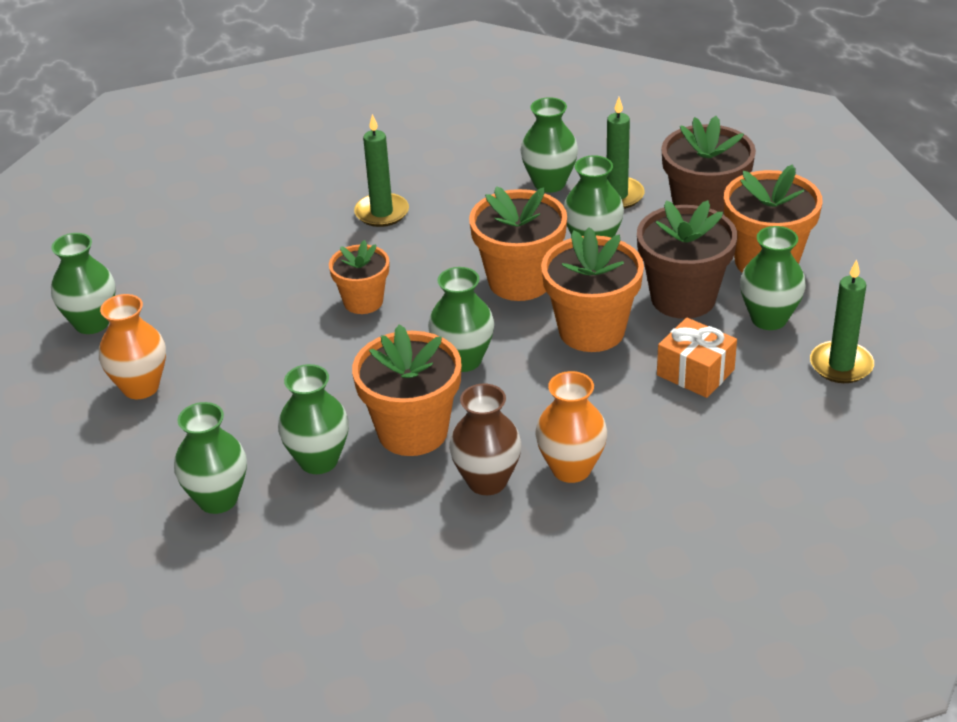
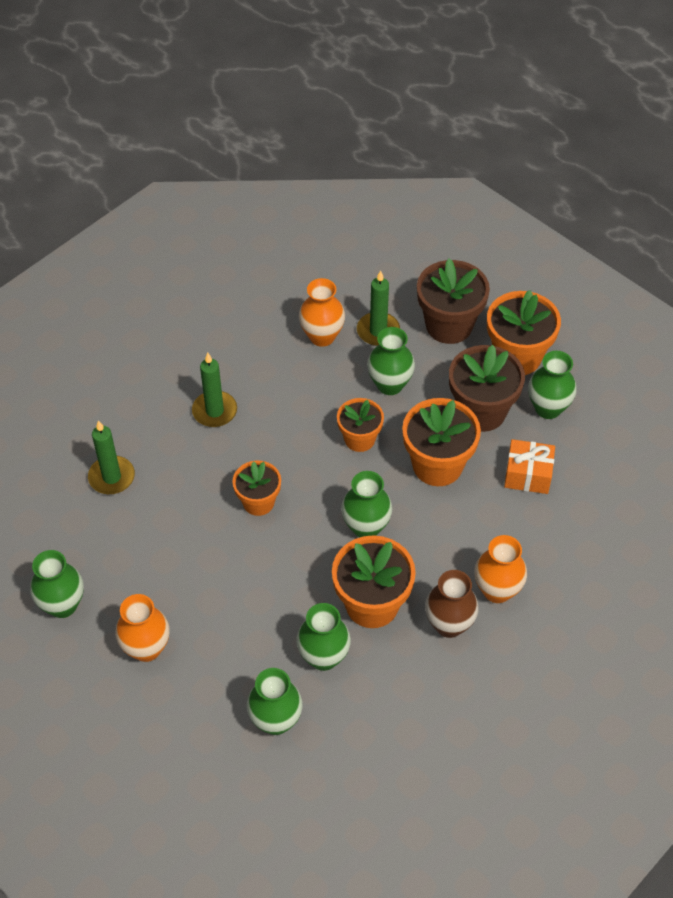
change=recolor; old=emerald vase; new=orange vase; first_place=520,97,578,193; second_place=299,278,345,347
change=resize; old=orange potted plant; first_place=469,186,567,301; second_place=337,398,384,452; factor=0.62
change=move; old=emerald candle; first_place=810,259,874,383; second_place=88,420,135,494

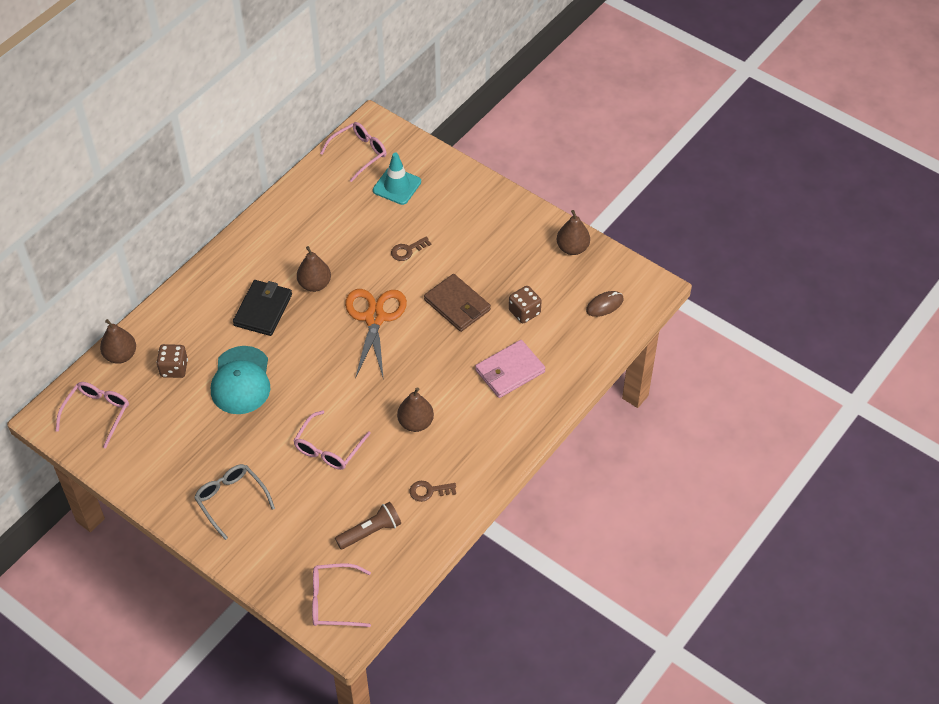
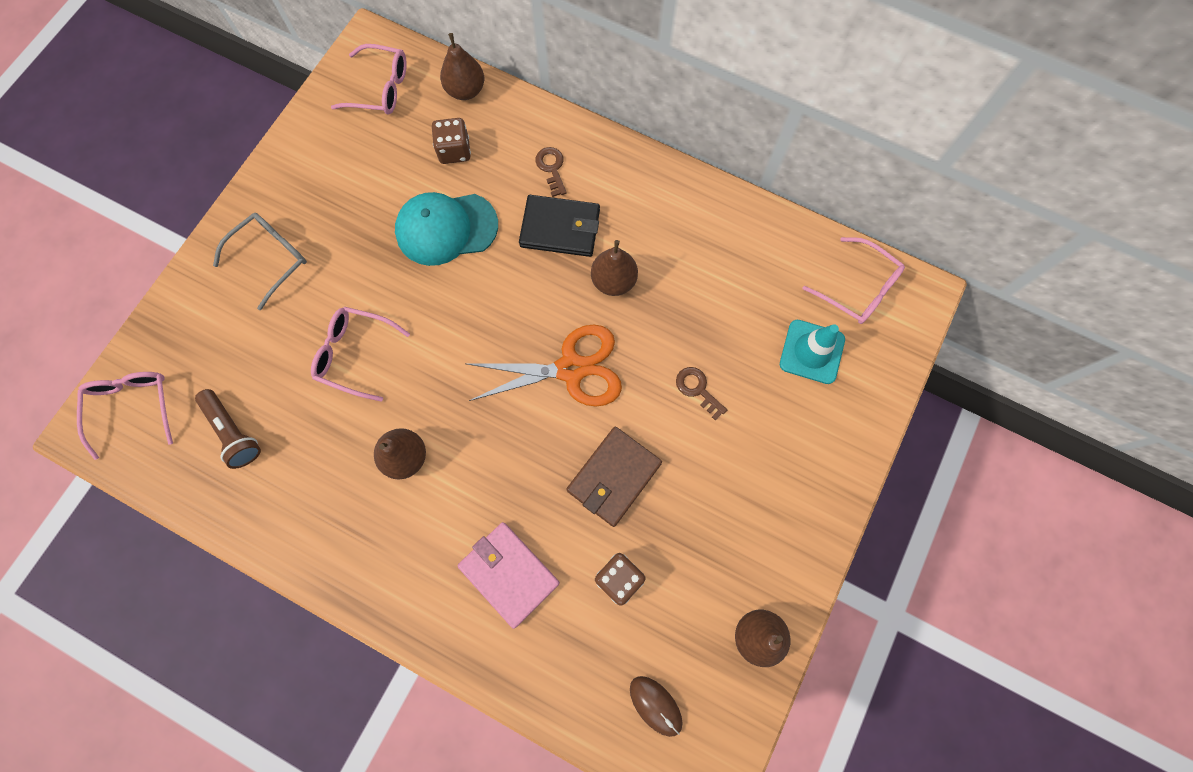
change=move; old=brown key; first_place=410,481,456,502; second_place=535,147,567,197

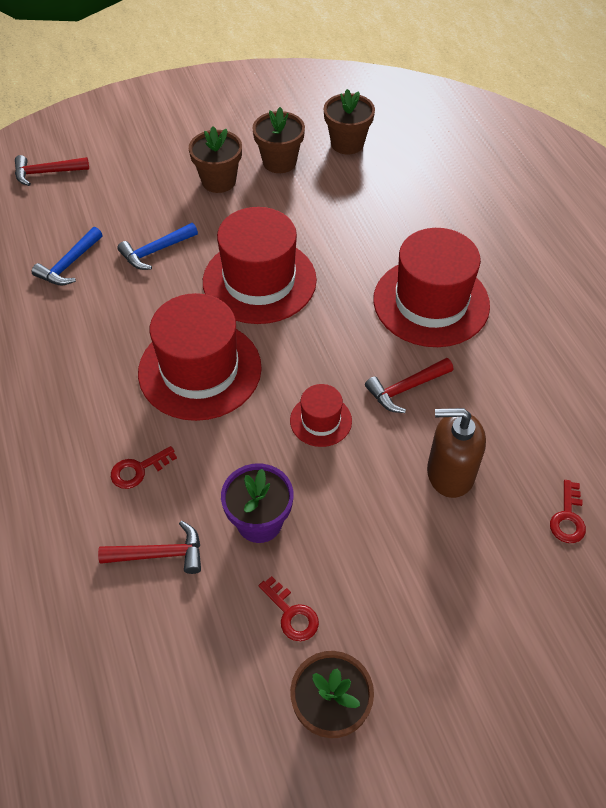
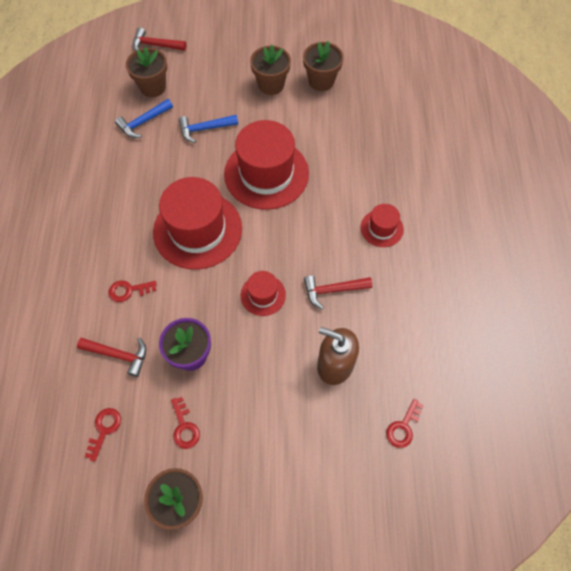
change=move; old=brown potted plant; first_place=324,89,375,155; second_place=126,47,167,97
change=resize; old=scarlet tall hat; first_place=373,228,490,347; second_place=361,204,404,247; factor=0.48
change=insert; new=scarlet key; second_place=85,408,121,462

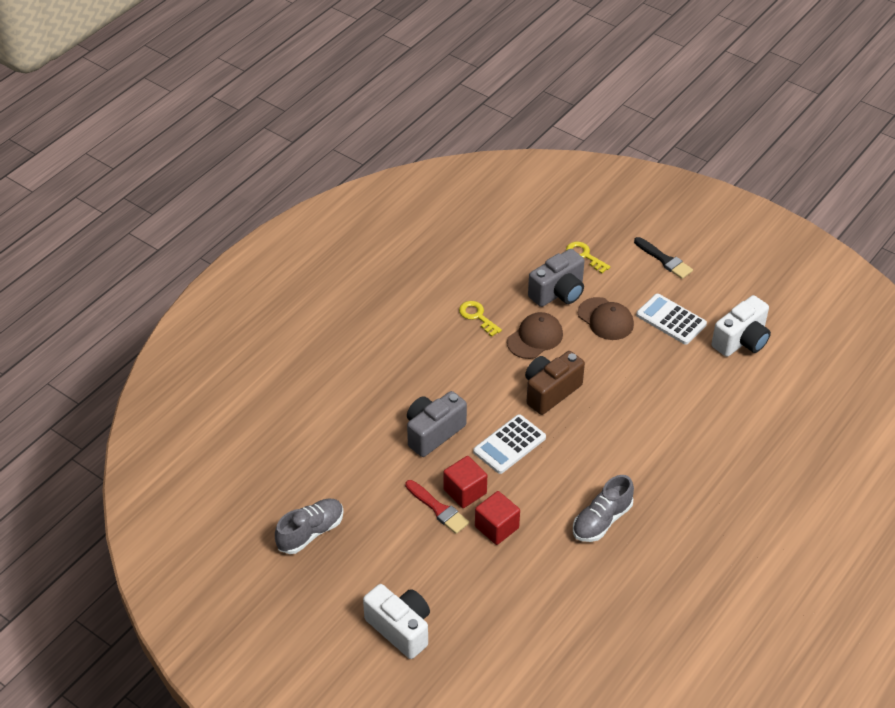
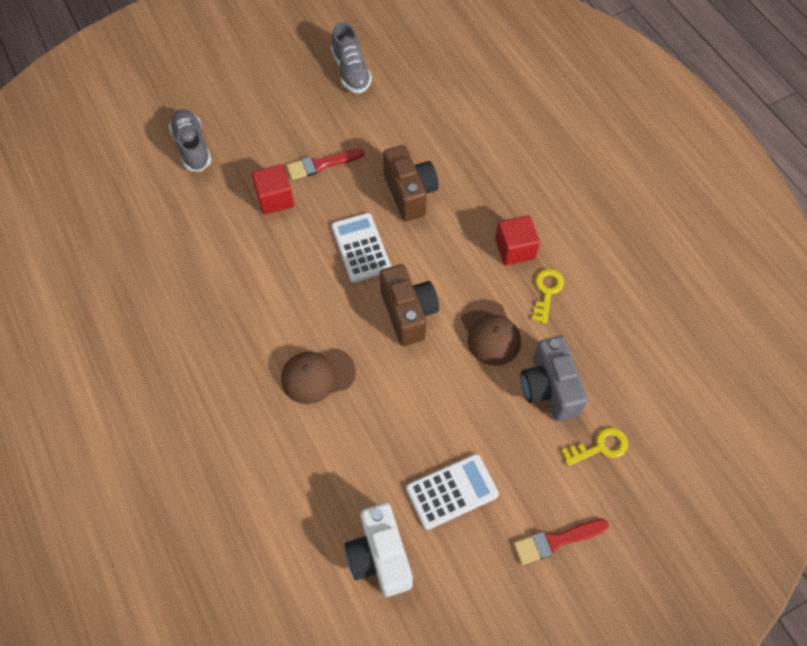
change=recolor; old=jet-black paintbrush; new=scarlet paintbrush; first_place=634,237,693,279; second_place=513,519,609,565
change=move; old=brown cap; first_place=578,297,634,340; second_place=281,348,356,404
change=rotate; old=bright yellow key; first_place=459,301,502,337; second_place=532,269,564,324; degrees=-60
change=recolor; old=gray photo camera; new=brown photo camera; first_place=407,391,467,457; second_place=383,145,438,221
change=move; old=scarlet solid cube; first_place=443,456,487,508; second_place=495,215,540,265
change=move; old=gray shoe; first_place=573,475,634,542; second_place=169,109,211,172
change=delete; old=pure white photo camera; first_place=363,584,430,659

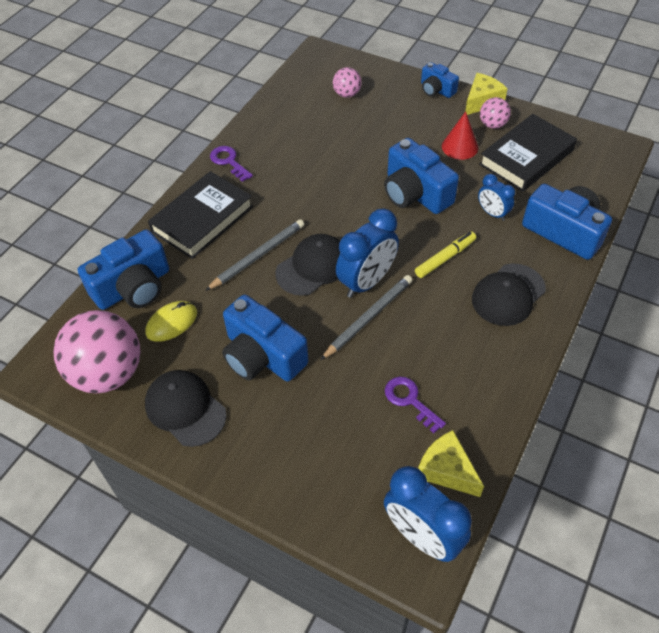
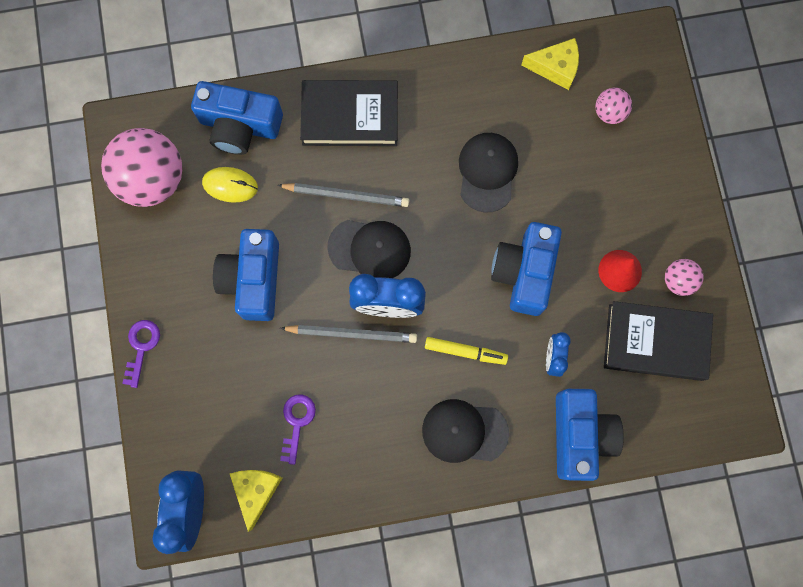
change=delete; old=blue photo camera; first_place=421,62,459,98
change=move; old=bright yellow cheese; first_place=465,73,508,115; second_place=521,38,579,90
change=move; old=purple key; first_place=210,146,253,182; second_place=122,320,160,388
change=move; old=jet-black cap; first_place=145,370,227,447; second_place=459,133,518,213

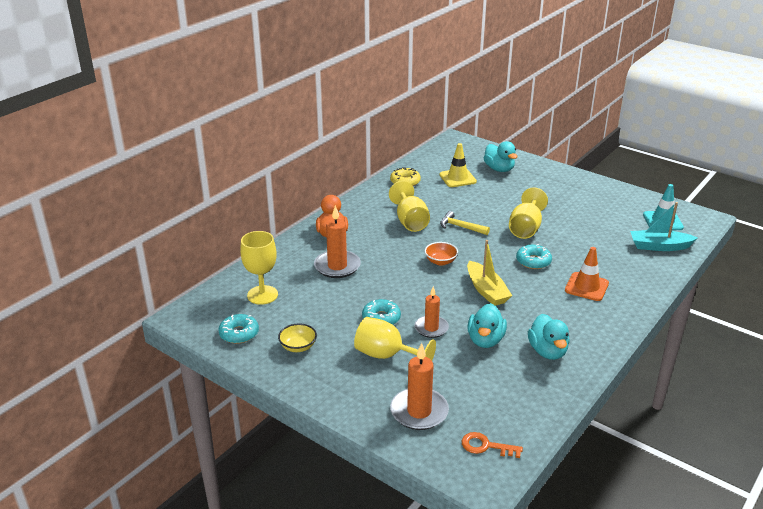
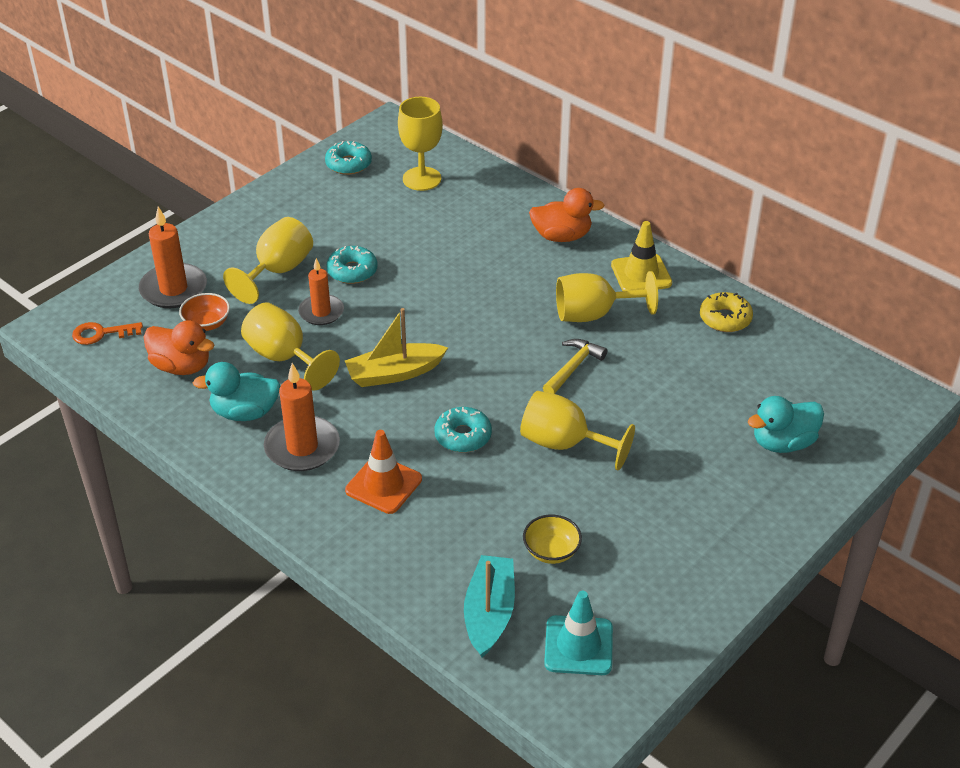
change=move; old=bright yellow road cone; first_place=439,143,477,187; second_place=611,221,672,291
change=move; old=orange candle; first_place=314,205,361,278; second_place=264,363,340,471
change=move; old=orange bowl; first_place=425,242,458,266; second_place=179,293,230,331
change=replace; old=turquoise rubber duck; new=bright yellow chalice; first_place=467,303,507,348; second_place=241,302,340,391
change=move; old=bright yellow bowl; first_place=278,323,317,352; second_place=523,514,582,564
change=rotate; old=orange key; first_place=462,432,523,458; second_place=72,322,143,345; degrees=-120
change=insert; new=orange rubber duck; second_place=144,320,214,375

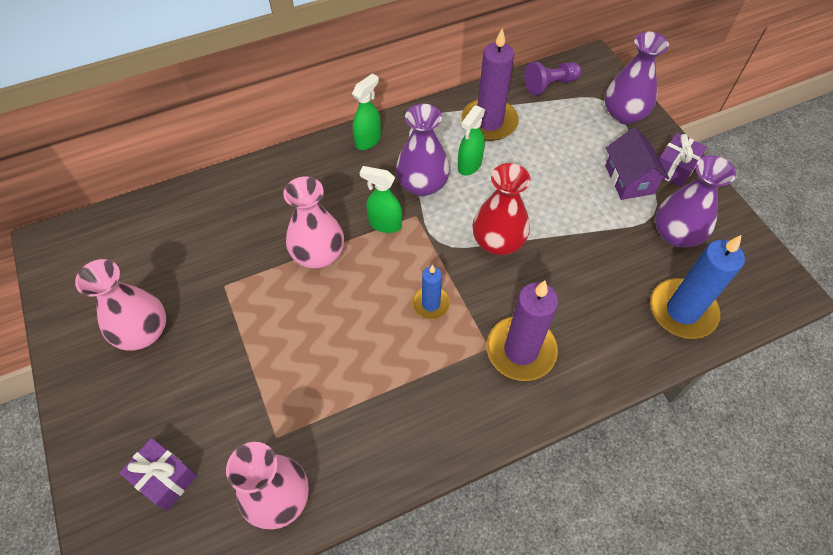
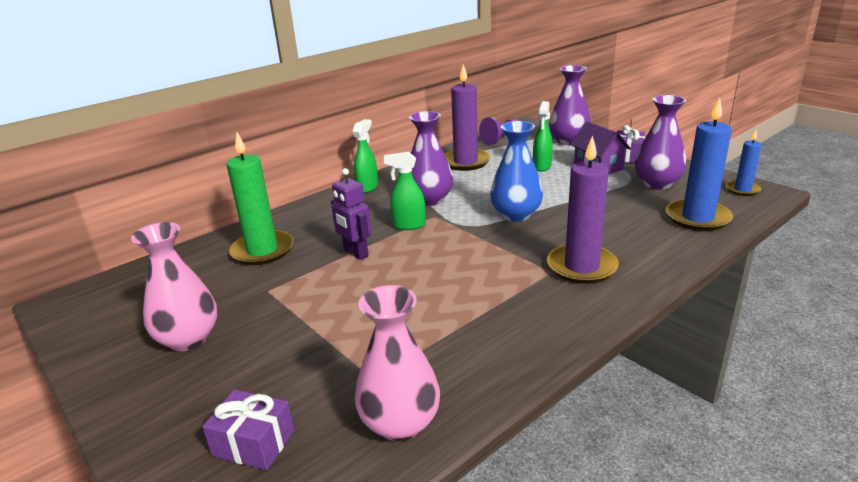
change=move; old=emerald spray cleaner; first_place=458,105,485,176; second_place=533,101,553,172
change=recolor; old=scarlet vase; new=blue vase; first_place=472,163,531,255; second_place=490,121,543,222
change=replace; old=rosy vase; new=purple toy robot; first_place=283,177,344,268; second_place=331,168,371,260
change=move; old=blue candle; first_place=412,265,450,319; second_place=726,130,762,196
change=insert; new=emerald candle; second_place=226,132,293,265

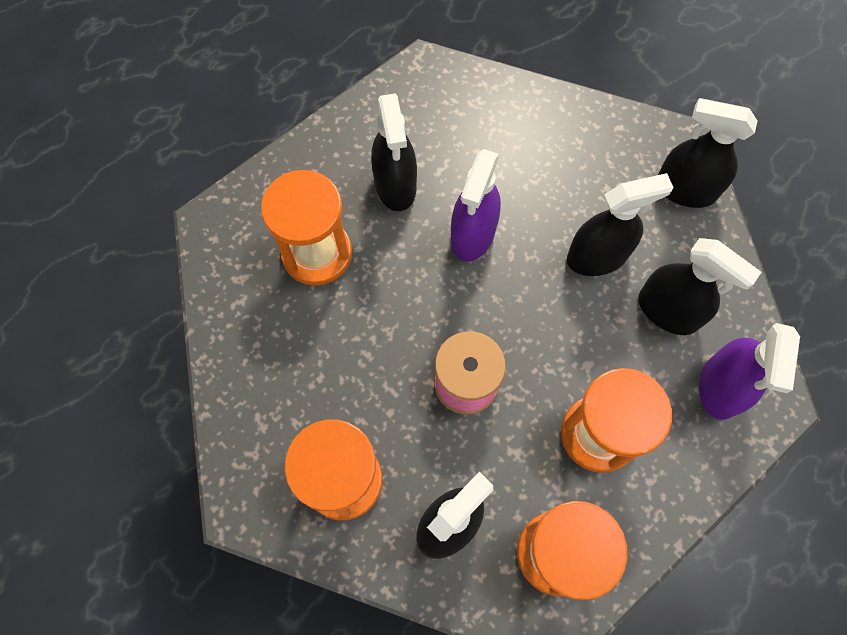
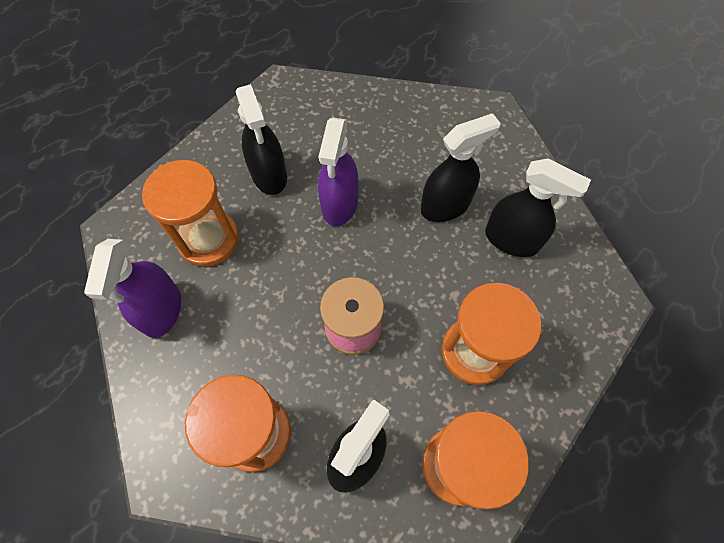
change=delete; old=jet-black spray cleaner; first_place=658,98,758,208
change=move; old=purple spray cleaner; first_place=699,323,800,420; second_place=84,239,181,338

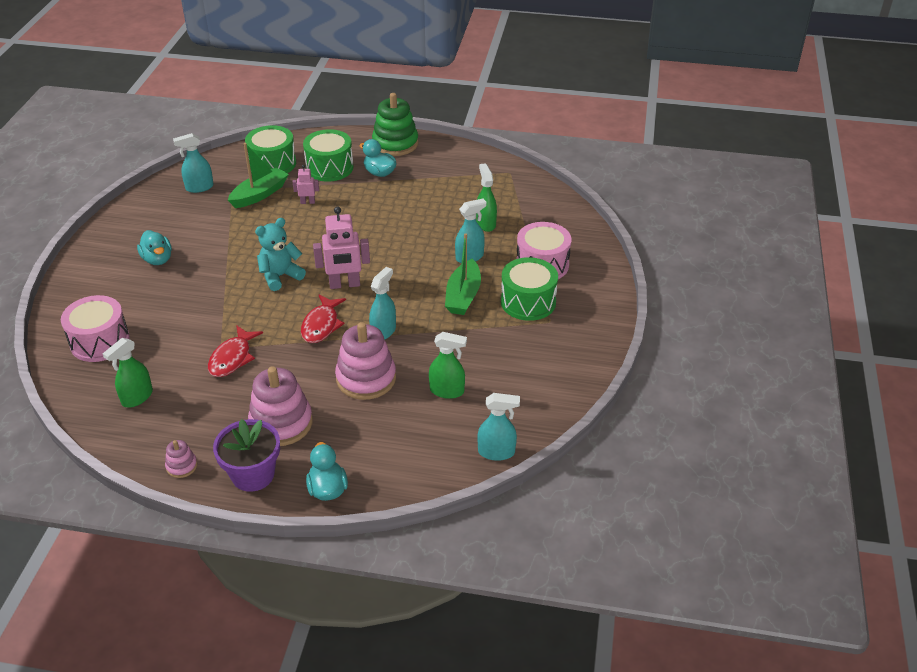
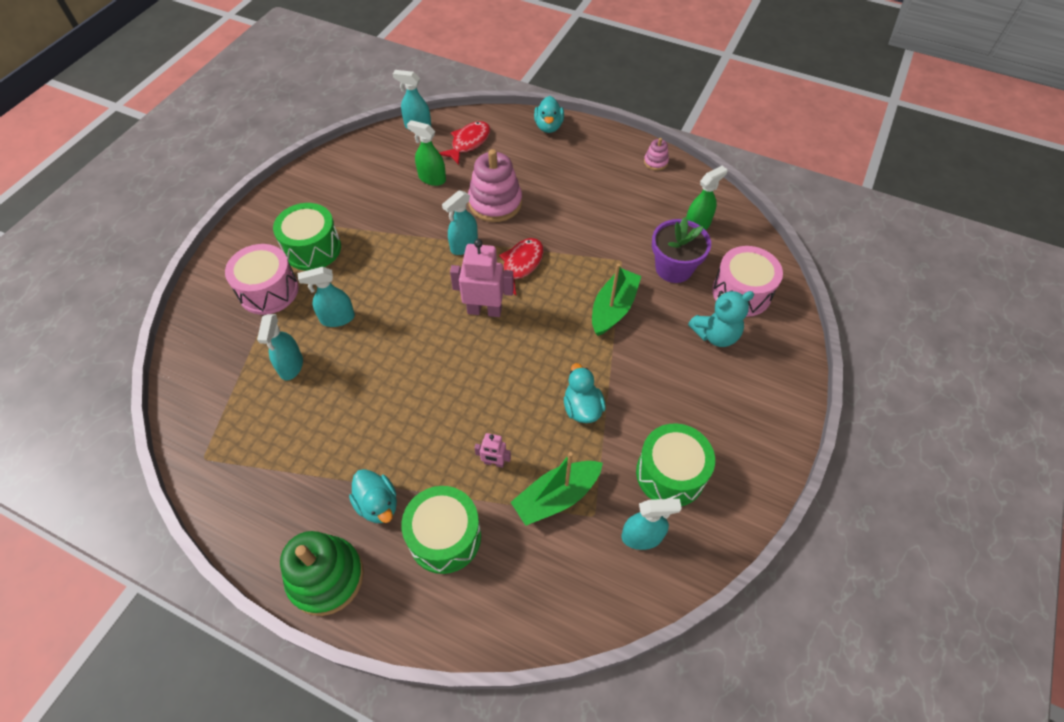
change=move; old=emerald snare drum; first_place=245,125,296,173; second_place=636,423,715,506
change=recolor; old=emerald spray cleaner; new=turquoise spray cleaner; first_place=476,163,497,232; second_place=257,314,303,381
change=move; old=turquoise teddy bear; first_place=255,218,306,291; second_place=688,290,754,347
change=move; old=turquoise rubber duck; first_place=137,230,172,265; second_place=564,363,606,423
change=move; old=emerald boat; first_place=445,233,481,315; second_place=592,264,641,336
change=move; old=scarlet toy fish; first_place=208,325,263,377; second_place=439,121,490,165
change=delete; old=rosy stacking rings; first_place=248,366,313,446
change=move; old=purple potted plant; first_place=213,419,280,492; second_place=652,217,711,283

